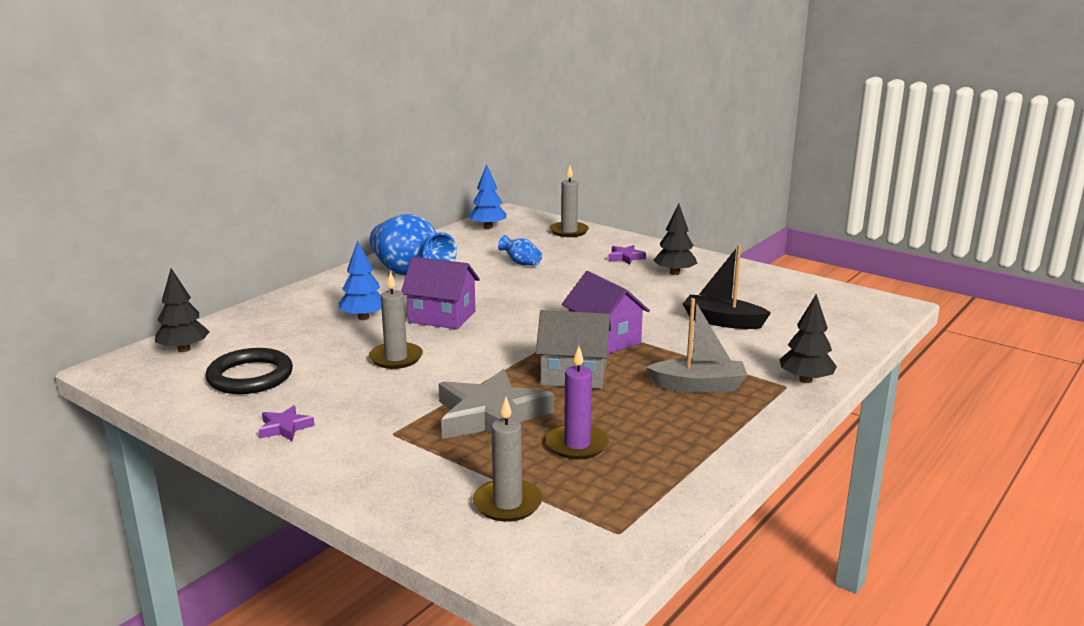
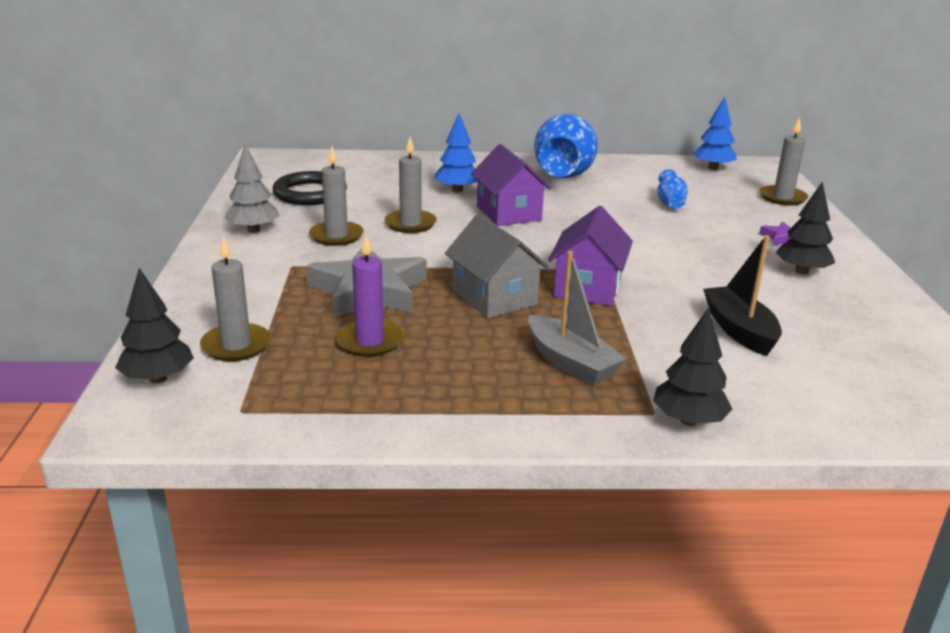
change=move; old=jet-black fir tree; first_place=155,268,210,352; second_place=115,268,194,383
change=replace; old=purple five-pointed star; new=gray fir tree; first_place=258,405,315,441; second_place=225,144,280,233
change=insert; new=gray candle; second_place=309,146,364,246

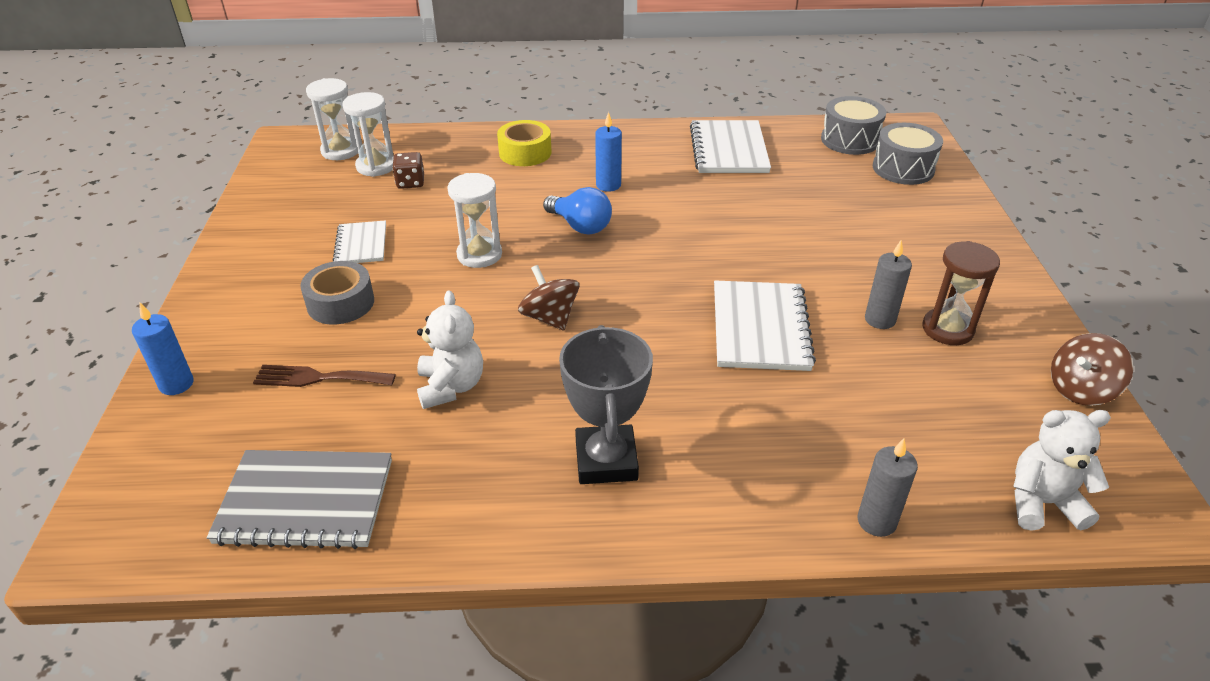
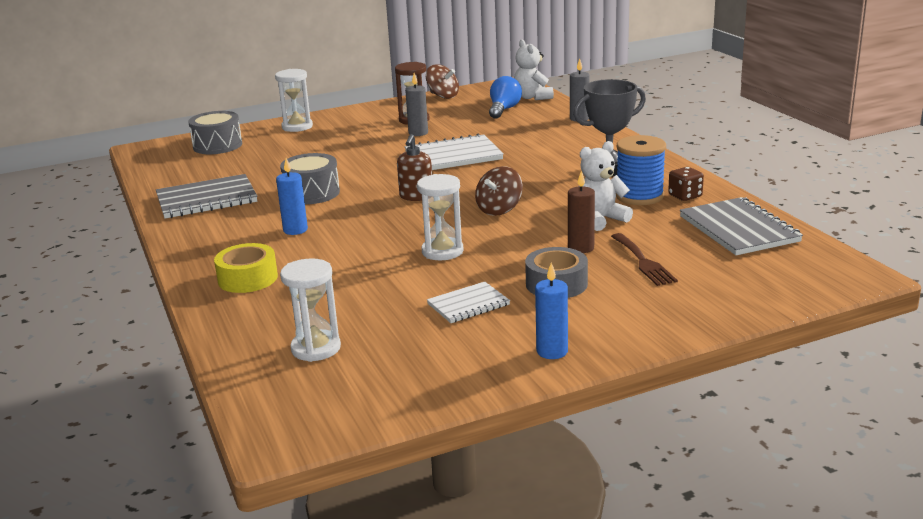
change=move; old=pure white sand timer; first_place=306,78,358,160; second_place=275,69,313,132
change=move; old=gray snare drum; first_place=821,96,886,155; second_place=280,153,340,204
change=recolor; old=pure white notepad; new=gray notepad; first_place=690,120,771,173; second_place=156,174,257,218
change=move; old=brown dice; first_place=392,152,424,189; second_place=668,167,704,201
change=move; old=blue lightbulb; first_place=543,187,612,235; second_place=489,76,522,119
change=move; old=blue candle; first_place=132,303,194,395; second_place=535,263,568,359
change=insert; new=brown pump bottle; second_place=397,134,432,201
change=insert; new=blue spool; second_place=616,135,666,205
change=insert; new=brown candle; second_place=568,171,595,253

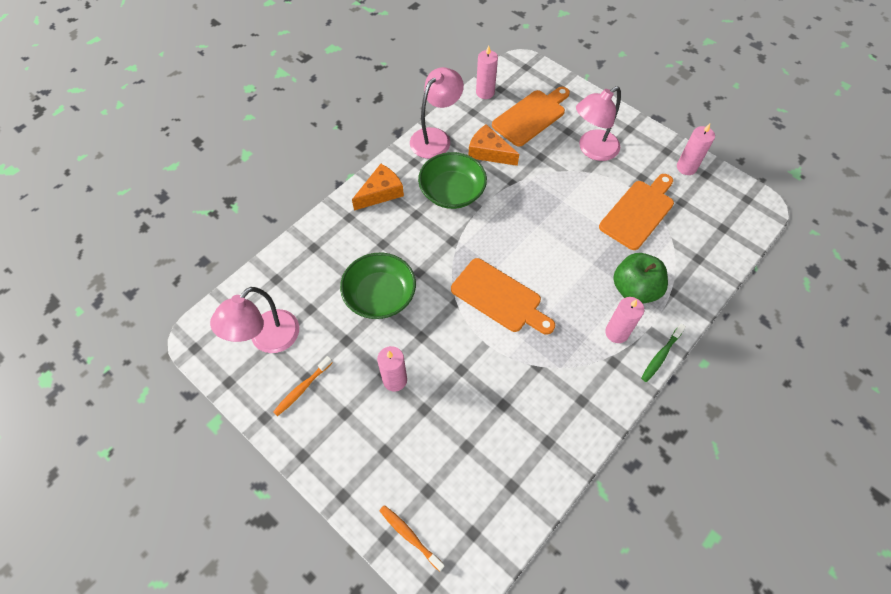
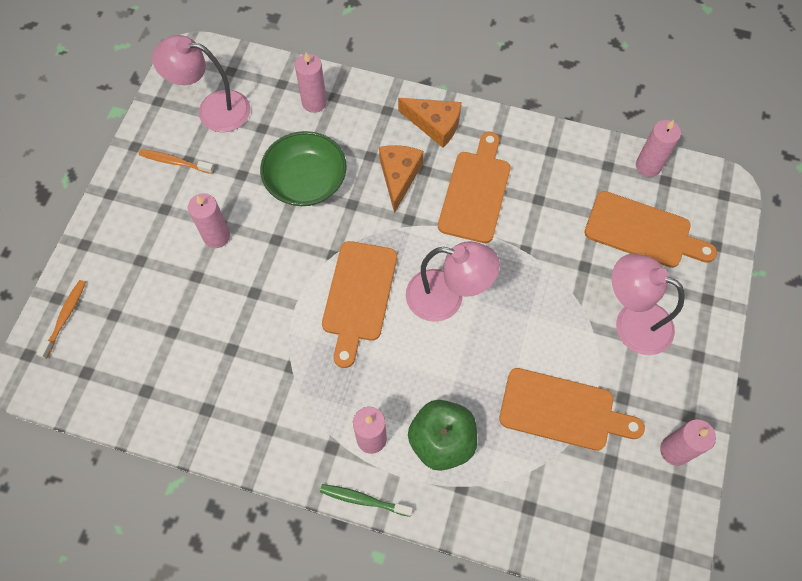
change=move; old=rosy lamp; first_place=410,67,464,159; second_place=406,241,500,322
change=move; old=orange cheese; first_place=469,124,519,166; second_place=379,145,424,213
change=replace; old=emerald bowl; new=orange cutting board; first_place=418,152,487,209; second_place=438,132,511,243
change=insert; new=rosy candle; second_place=295,52,327,113

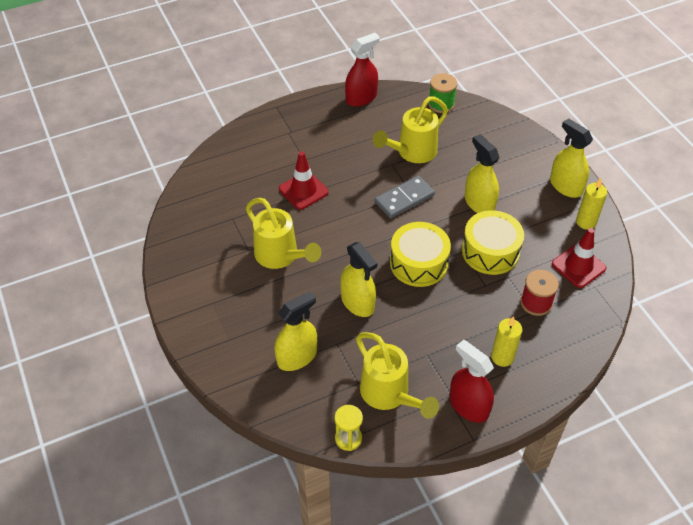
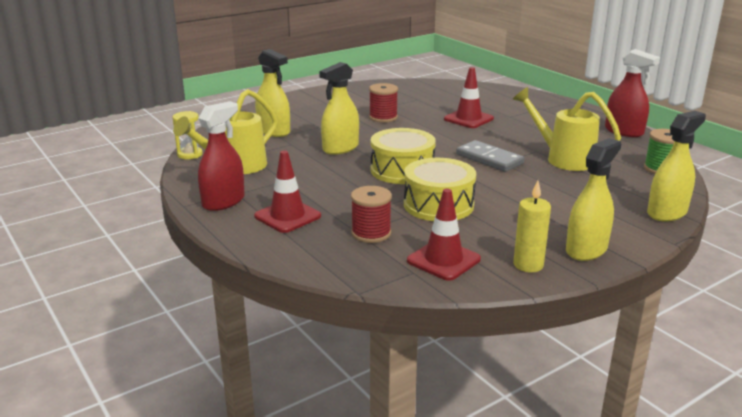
change=move; old=bright yellow spray cleaner; first_place=465,134,499,213; second_place=647,111,706,222
change=replace; old=bright yellow watering pot; new=scarlet spool; first_place=246,198,321,269; second_place=369,83,398,122
change=replace; old=bright yellow candle; new=scarlet road cone; first_place=491,316,522,367; second_place=254,151,321,233

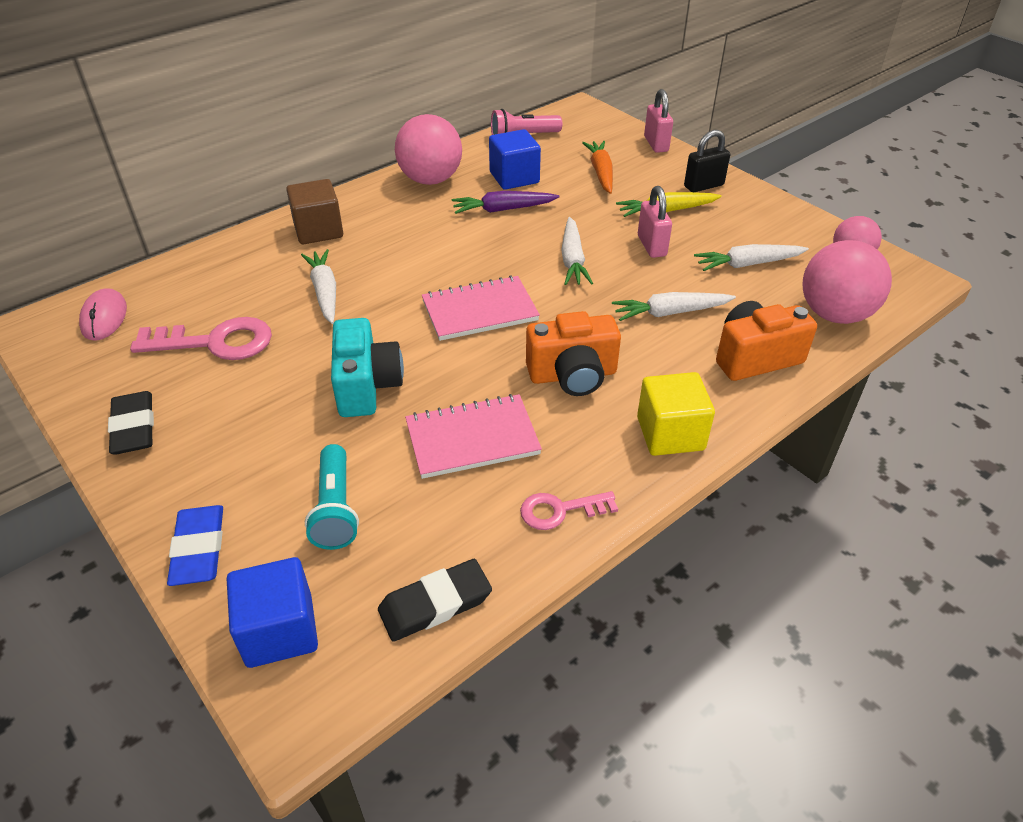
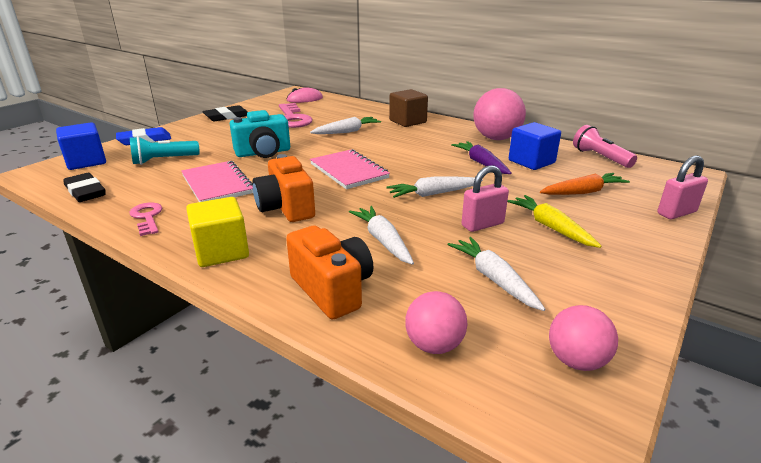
change=delete; old=jet-black padlock; first_place=684,130,730,192
change=resize; old=rosy sphere; first_place=803,240,892,324; second_place=405,291,467,354; factor=0.6

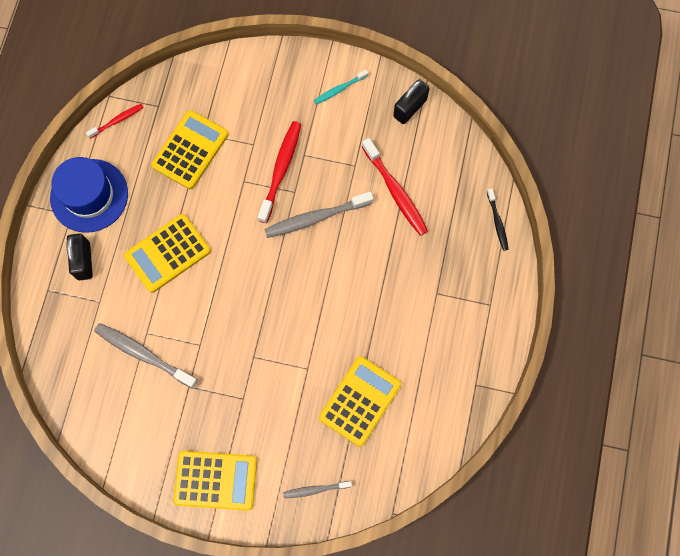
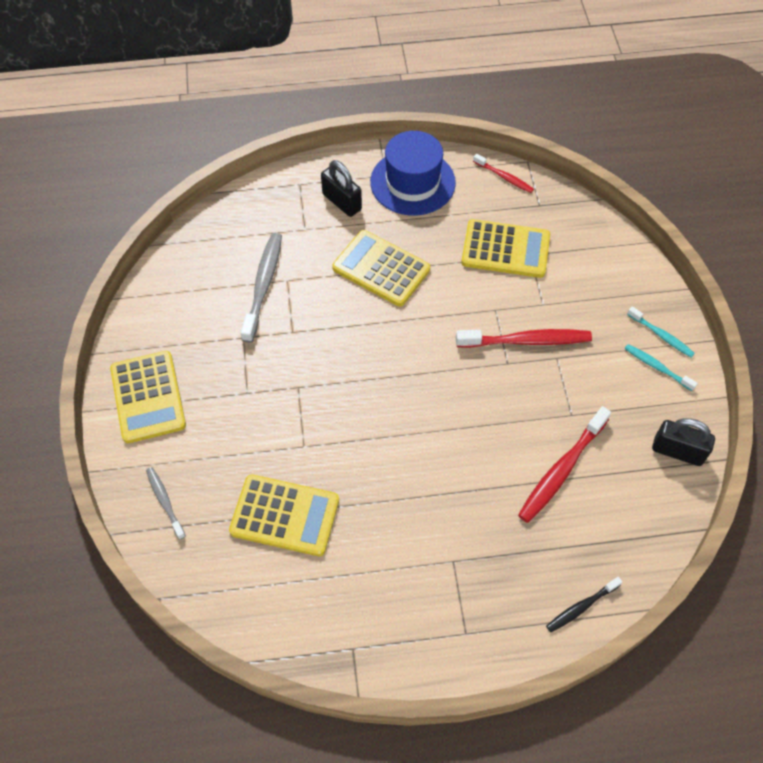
change=delete; old=gray toothbrush; first_place=264,191,374,238
change=rotate; old=jet-black padlock; first_place=67,233,93,280; second_place=321,160,362,217; degrees=75
change=insert; new=turquoise toothbrush; second_place=627,306,695,357

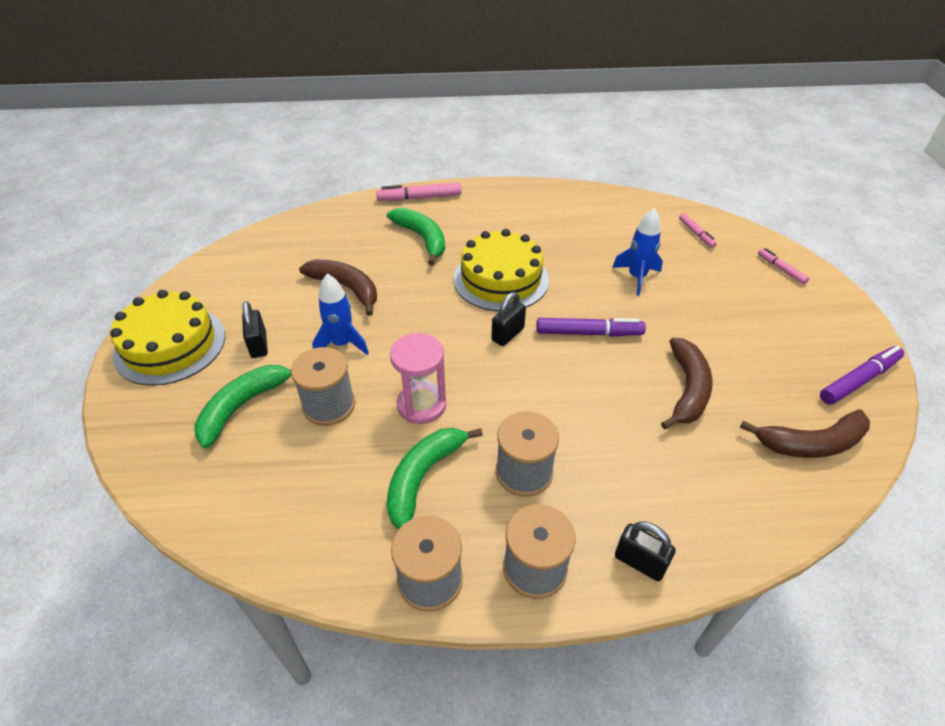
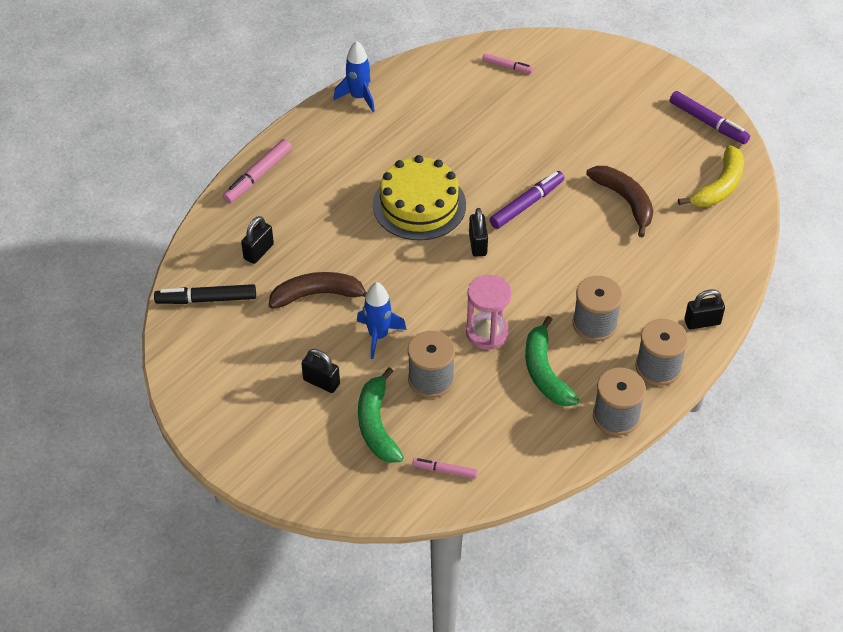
change=delete; old=emerald toy banana; first_place=387,208,445,265
change=move; old=blue spaceship; first_place=612,208,663,296; second_place=334,41,375,112
change=move; old=rosy marker pen; first_place=758,248,809,285; second_place=412,458,477,479
change=delete; old=bright yellow gateau; first_place=110,290,225,386
change=rotate; old=purple marker pen; first_place=820,346,904,405; second_place=670,91,750,144; degrees=120
change=recolor; old=brown toy banana; new=bright yellow toy banana; first_place=740,409,870,458; second_place=678,145,744,207
change=insert; new=jet-black padlock; second_place=241,216,274,264
change=insert; new=jet-black marker pen; second_place=154,284,256,304

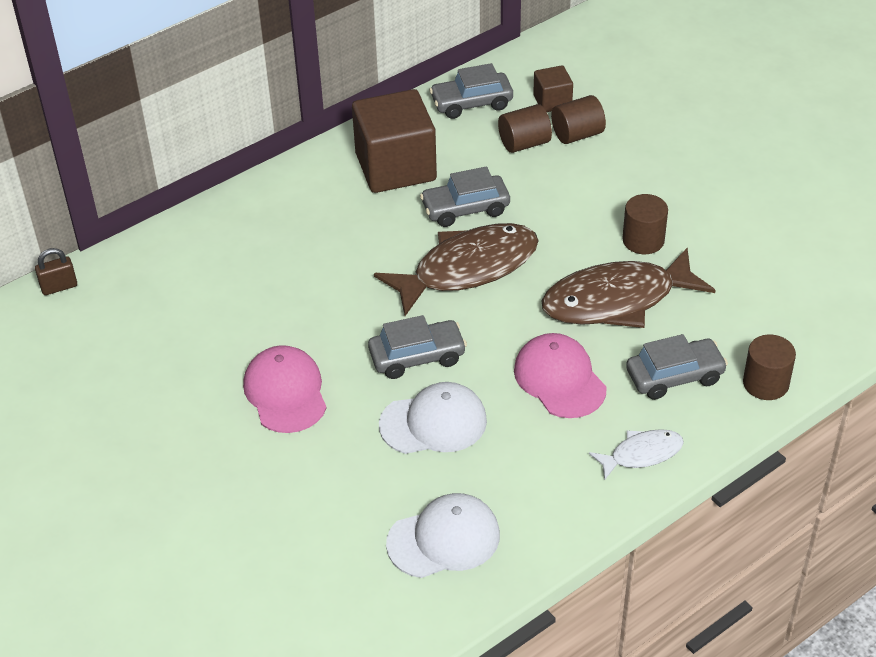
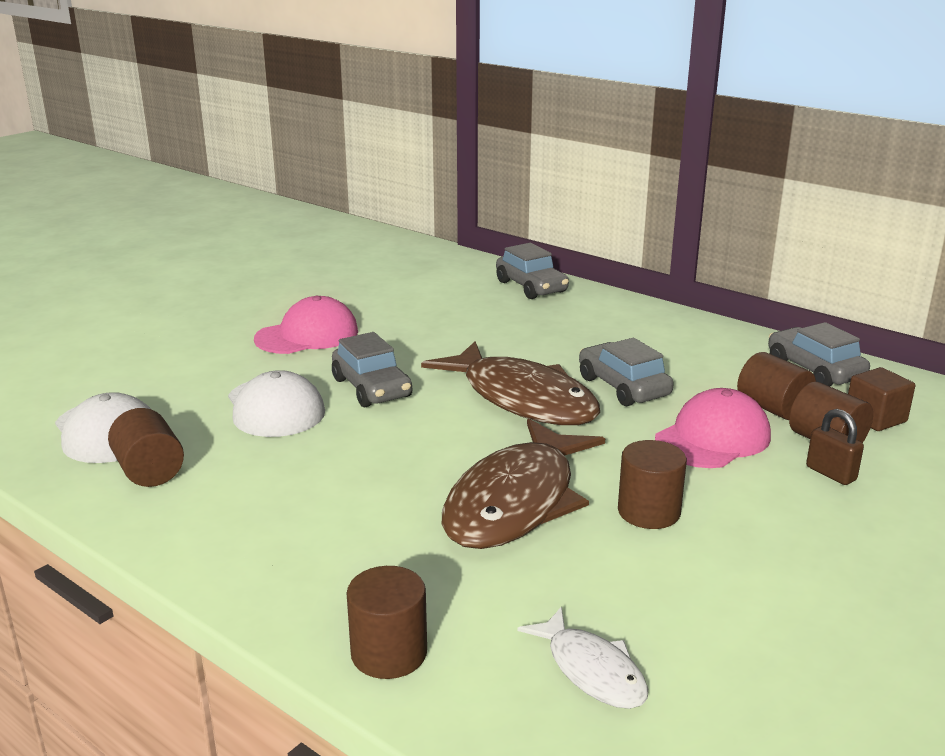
change=delete; old=brown solid cube; first_place=352,89,437,193
change=move; old=brown padlock; first_place=35,248,77,295; second_place=806,409,864,485
change=rotate; old=brown toy fish; first_place=542,248,716,328; second_place=442,419,605,549; degrees=-120
change=move; old=rosy cap; first_place=514,333,607,418; second_place=655,388,771,468
change=move; old=gray car; first_place=626,334,728,400; second_place=496,243,569,299
change=move; old=pure white toy fish; first_place=589,429,684,481; second_place=517,607,648,709
change=insert; new=brown cylinder shape; second_place=108,408,184,487

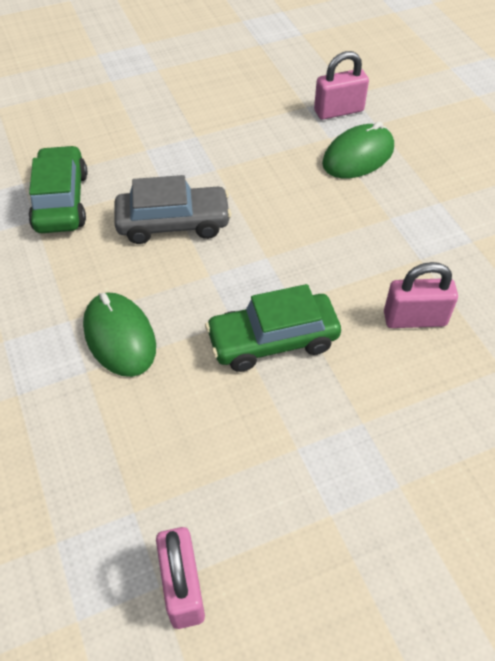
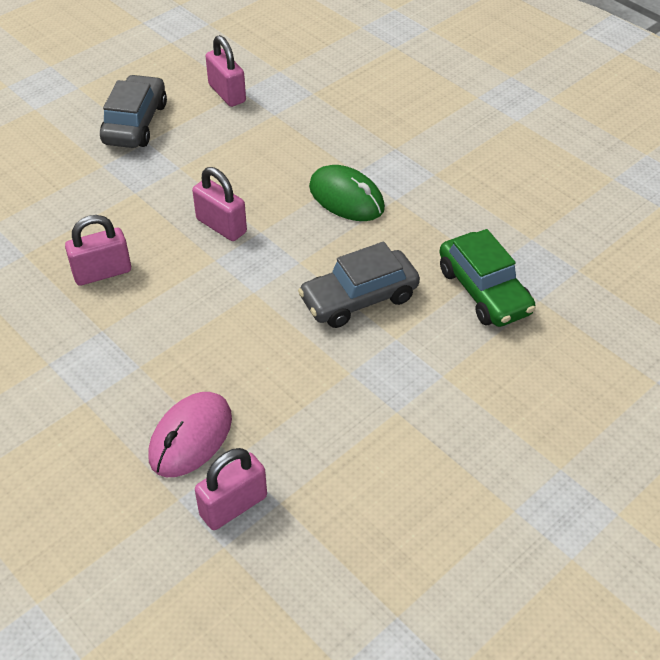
change=recolor; old=emerald computer mouse; new=rosy computer mouse; first_place=322,121,394,178; second_place=148,392,232,477
change=replace; old=emerald car; new=rosy padlock; first_place=205,284,341,372; second_place=192,167,247,241
change=insert; new=gray car; second_place=100,75,167,148

